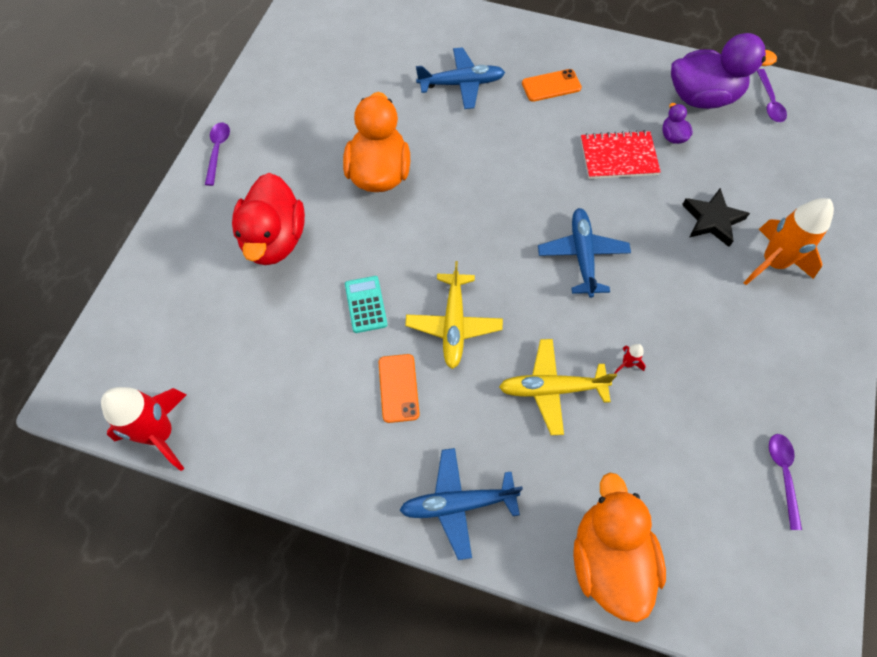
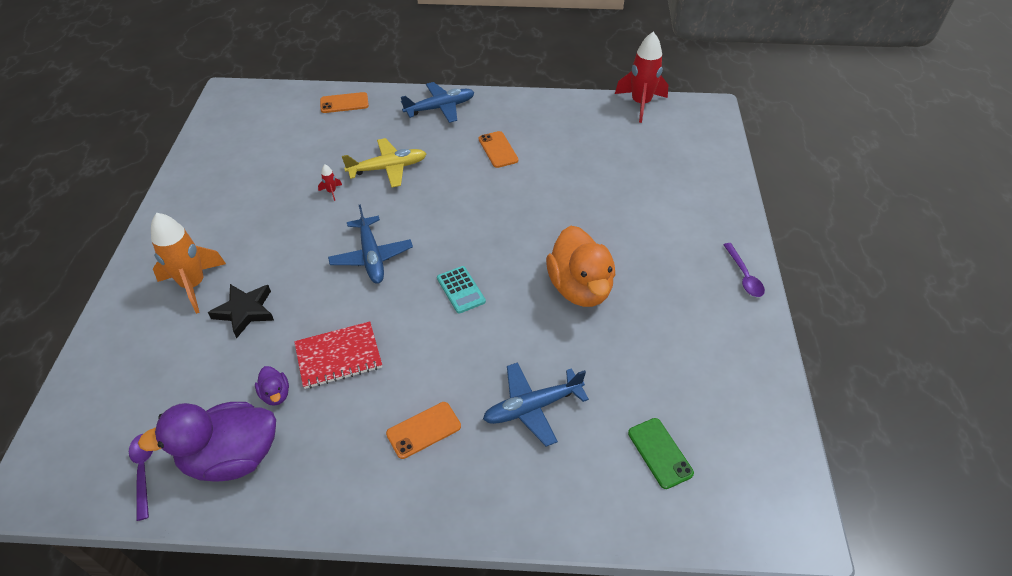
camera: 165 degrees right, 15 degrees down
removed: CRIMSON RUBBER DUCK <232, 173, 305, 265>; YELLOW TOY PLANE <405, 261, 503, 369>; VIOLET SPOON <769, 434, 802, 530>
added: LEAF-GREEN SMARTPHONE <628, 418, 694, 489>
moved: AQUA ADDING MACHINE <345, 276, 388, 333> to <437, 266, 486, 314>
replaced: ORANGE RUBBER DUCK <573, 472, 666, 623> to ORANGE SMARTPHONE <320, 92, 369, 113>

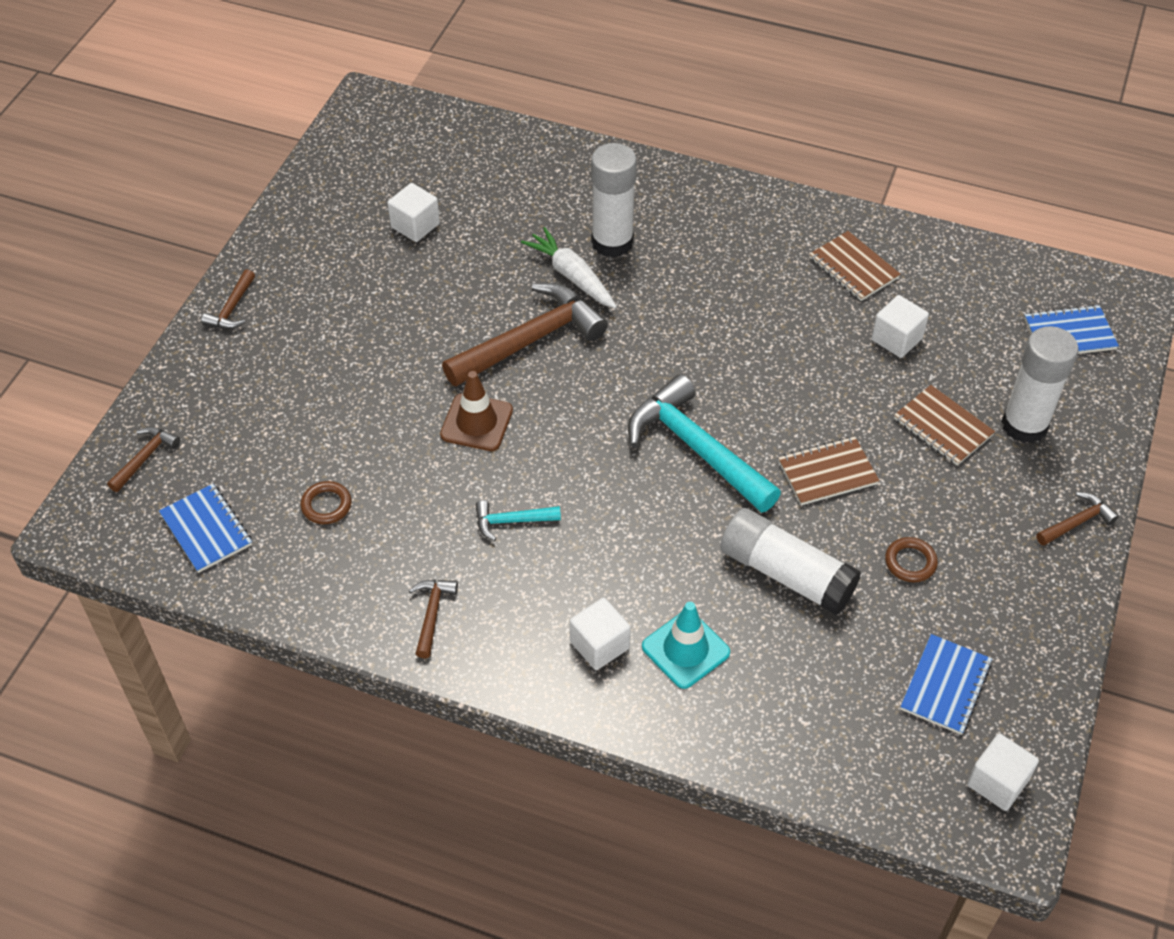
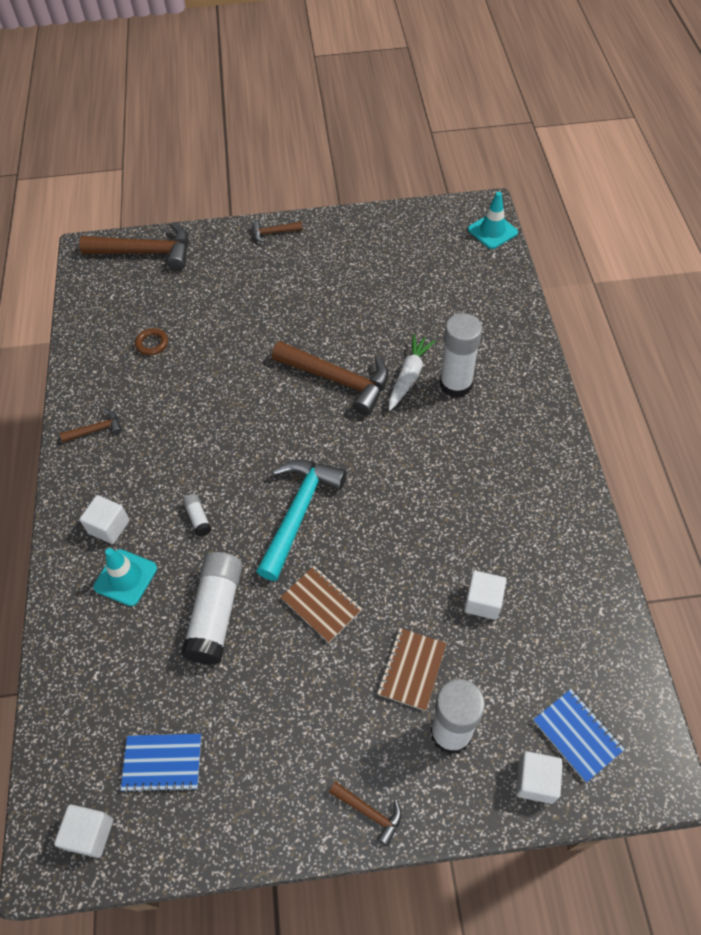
camera: 65 degrees right, 5 degrees up
removed: COBALT NOTEBOOK <159, 484, 252, 573>; RUSSET SAFETY CONE <440, 371, 513, 451>; AQUA HAMMER <475, 500, 561, 541>; RUSSET NOTEBOOK <810, 231, 901, 301>; RUSSET HOOP <885, 537, 938, 582>
added: SNOW-WHITE STICK OF GLUE <183, 494, 212, 537>; AQUA SAFETY CONE <468, 192, 518, 249>
moved: SNOW-WHITE SOLID CUBE <387, 183, 440, 242> to <516, 751, 563, 804>
resized: RUSSET HAMMER <107, 427, 180, 492> = <79, 222, 189, 271> x2.13

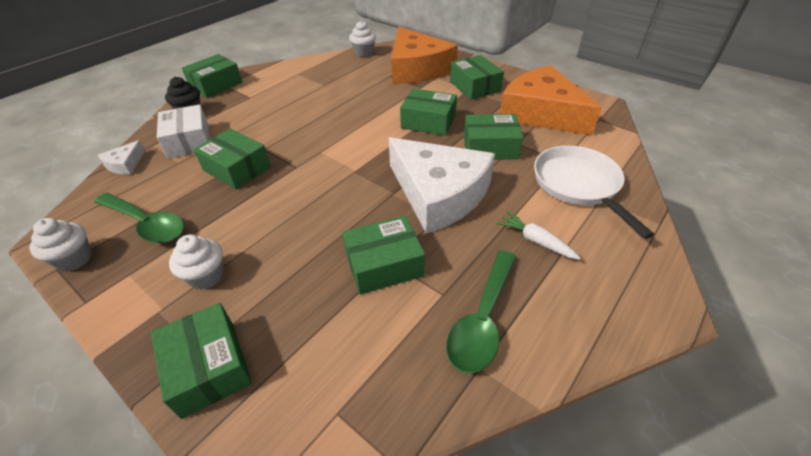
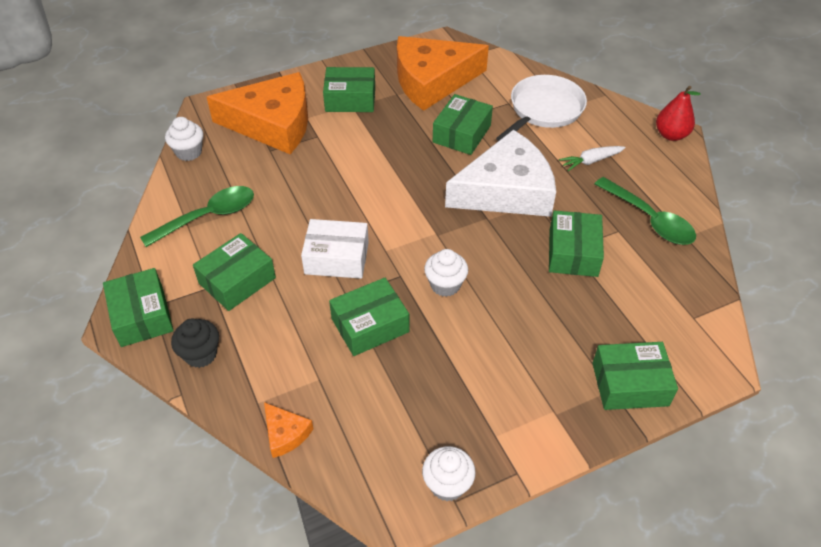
camera: 65 degrees left, 5 degrees up
added: CRIMSON PEAR <656, 86, 701, 141>
moved: LEAF-GREEN SPOON <94, 193, 184, 243> to <140, 186, 254, 247>; SNOW-WHITE PACKAGE <157, 104, 210, 158> to <301, 219, 369, 279>; SNOW-WHITE FAIRY CAKE <169, 235, 224, 290> to <424, 249, 468, 297>; LEAF-GREEN PACKAGE <400, 88, 457, 136> to <193, 233, 276, 311>
recoloured: SNOW-WHITE CHEESE <97, 140, 146, 175> to ORANGE CHEESE <264, 402, 313, 458>
turned: SNOW-WHITE SKILLET <534, 146, 654, 239> = <496, 75, 587, 141> 120 degrees clockwise

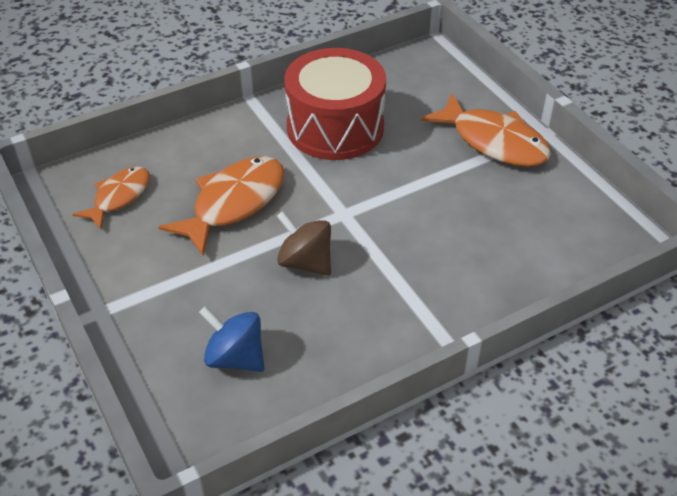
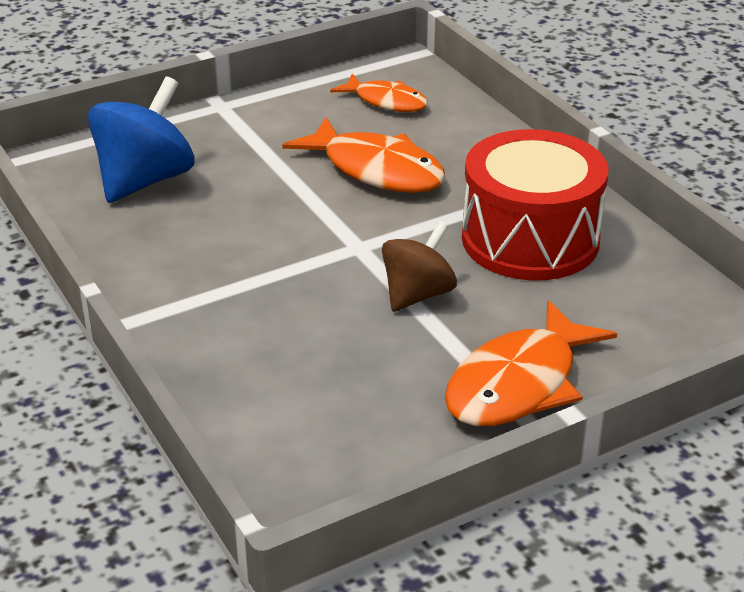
camera: 90 degrees right, 10 degrees down
moved: RUSSET WHIRLIGIG <277, 211, 331, 276> to <382, 221, 457, 312>
resized: COBALT WHIRLIGIG <199, 306, 265, 372> = <88, 76, 194, 203> x1.53

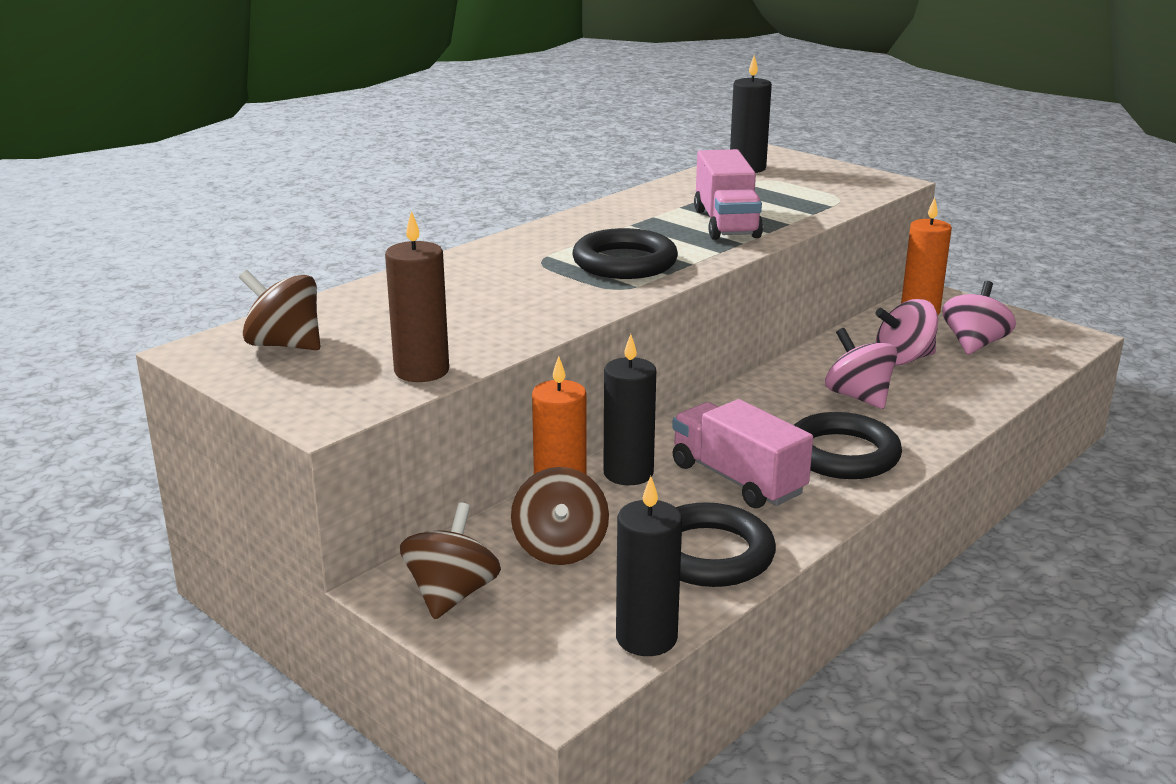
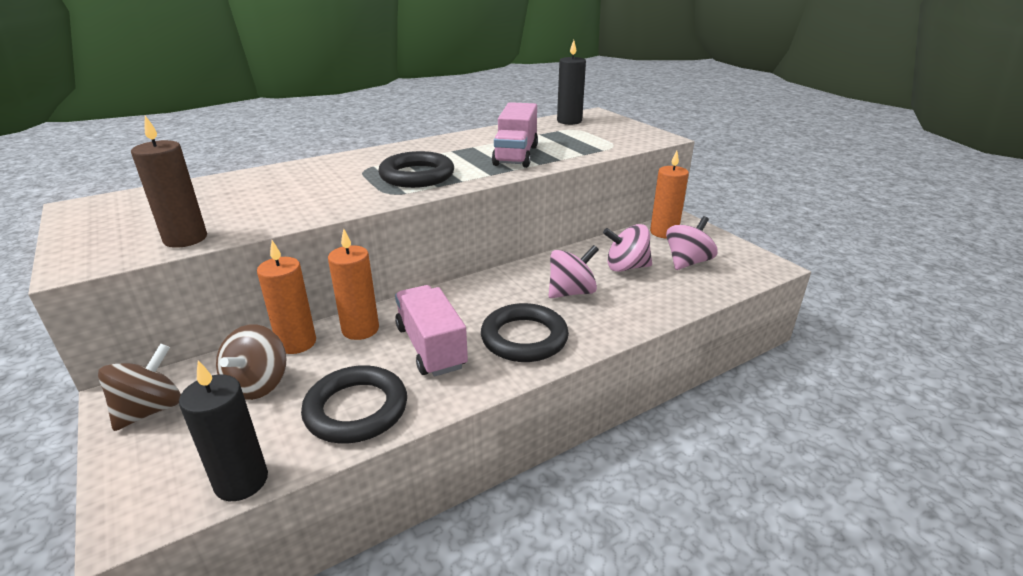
camera: 15 degrees right, 5 degrees up
removed: RUSSET WHIRLIGIG <239, 270, 320, 350>
recoloured: EBONY WAX CANDLE <603, 334, 656, 485> to ORANGE WAX CANDLE <328, 229, 379, 340>
turned: ROSE-PINK WHIRLIGIG <825, 328, 897, 409> = <549, 245, 599, 298> 75 degrees clockwise

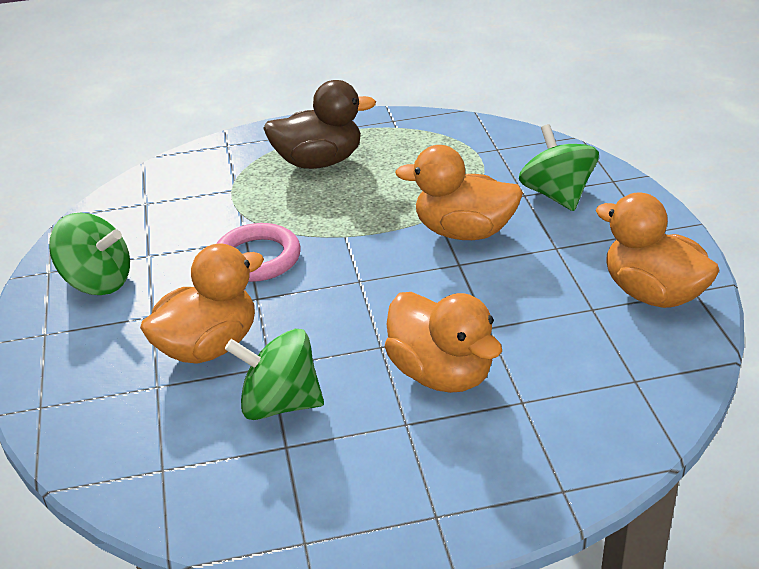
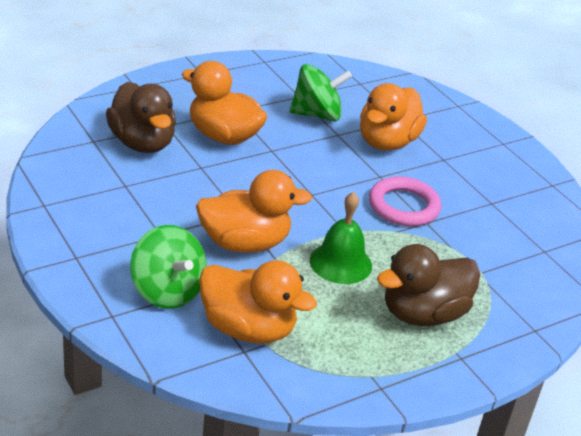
camera: 155 degrees right, 0 degrees up
removed: LEAF-GREEN WHIRLIGIG <49, 213, 130, 295>
added: RUSSET RUBBER DUCK <106, 82, 176, 153>; LEAF-GREEN HAND BELL <310, 192, 372, 284>
moved: ORANGE RUBBER DUCK <596, 193, 720, 308> to <199, 260, 317, 344>

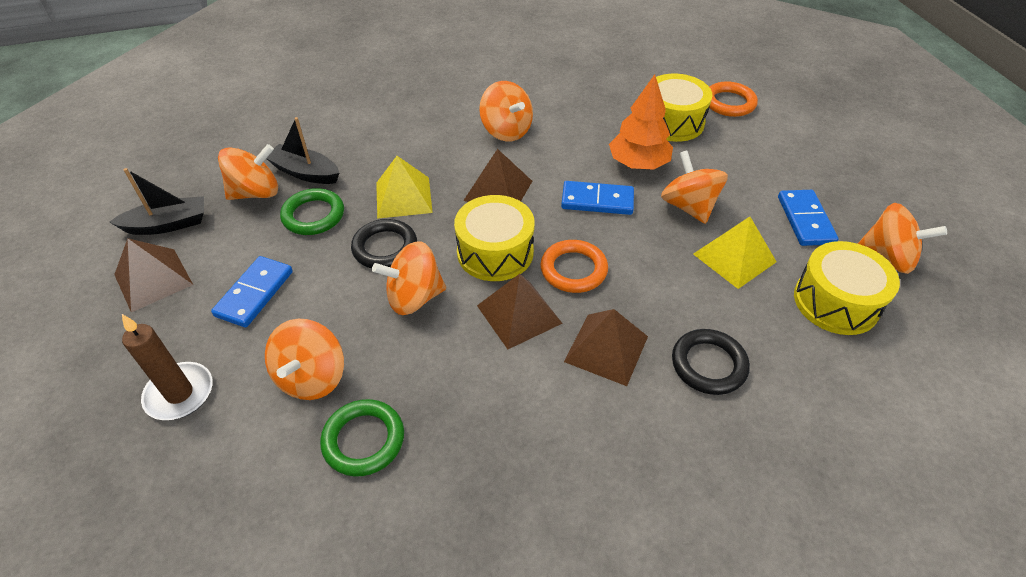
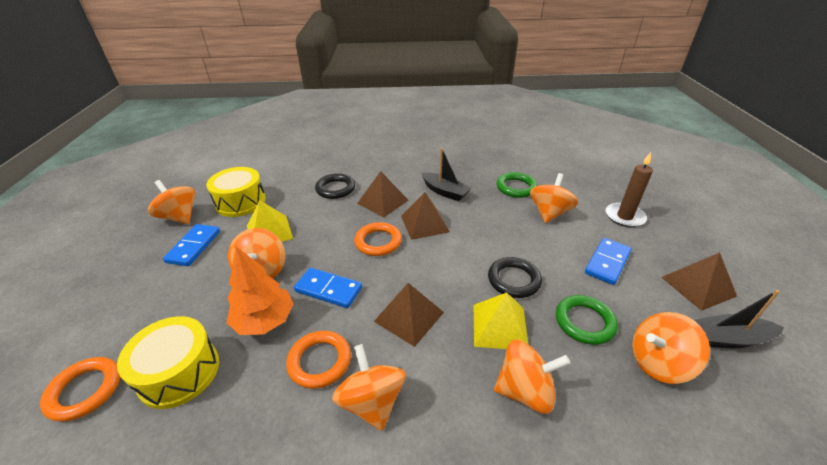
camera: 165 degrees left, 10 degrees down
removed: YELLOW DRUM <454, 195, 535, 281>
added: ORANGE HOOP <286, 331, 351, 389>
moved: EBONY BOAT <266, 117, 339, 184> to <421, 148, 472, 201>; ORANGE WHIRLIGIG <372, 241, 446, 315> to <494, 339, 570, 414>

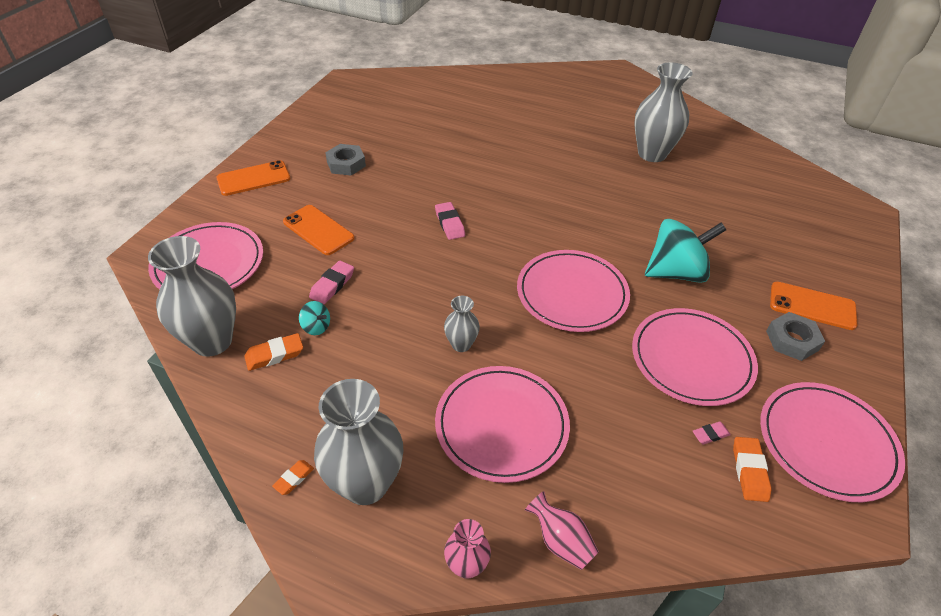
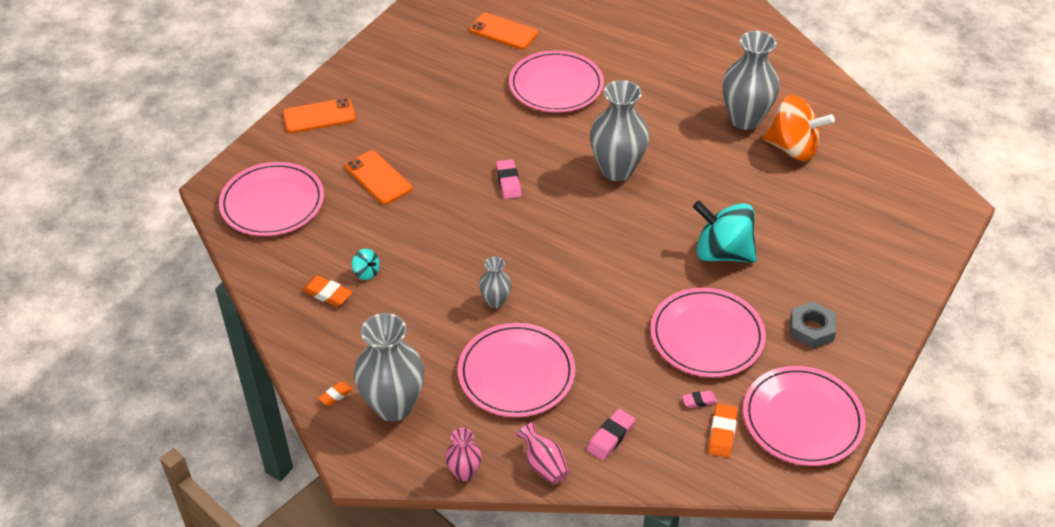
camera: 10 degrees right, 0 degrees up
removed: GRAY HEXAGON NUT <325, 144, 366, 176>
added: ORANGE WHIRLIGIG <762, 95, 835, 161>
moved: GRAY VASE <148, 236, 236, 357> to <590, 80, 649, 181>; ROSE-PINK PENCIL ERASER <309, 261, 354, 304> to <586, 409, 635, 460>; ROSE-PINK PLATE <517, 250, 630, 332> to <509, 50, 604, 113>; ORANGE SMARTPHONE <770, 282, 857, 330> to <469, 13, 538, 49>
turned: ORANGE PENCIL ERASER <244, 333, 303, 371> = <302, 275, 352, 307> 45 degrees clockwise; AQUA WHIRLIGIG <645, 219, 726, 283> = <693, 201, 757, 263> 150 degrees counterclockwise

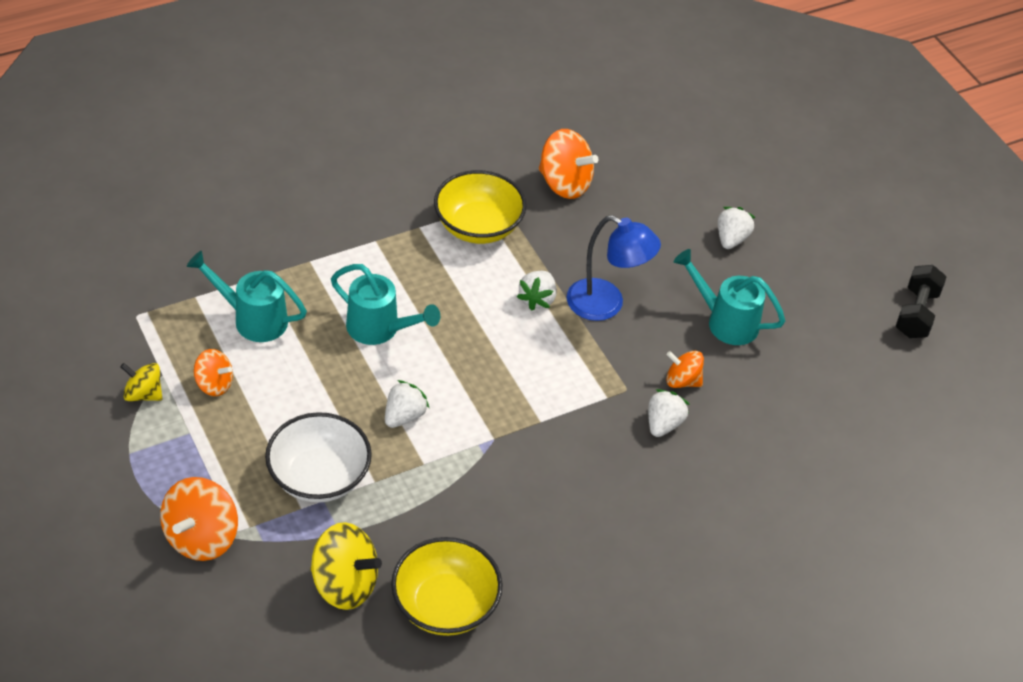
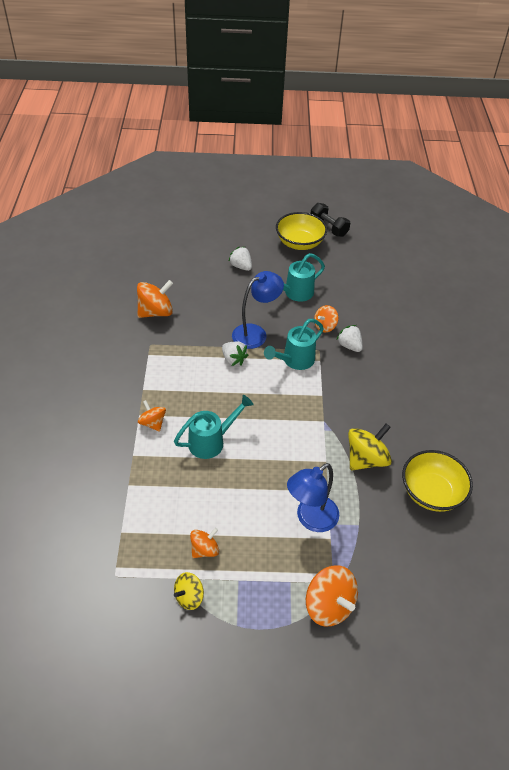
camera: 60 degrees left, 0 degrees up
removed: SNOW-WHITE BERRY <385, 380, 430, 428>
added: ORANGE WHIRLIGIG <138, 400, 166, 432>
moved: AQUA WATERING CAN <187, 251, 307, 342> to <264, 319, 324, 370>; YELLOW WHIRLIGIG <310, 522, 382, 610> to <348, 424, 392, 471>; YELLOW BOWL <434, 170, 526, 244> to <276, 212, 327, 250>
replaced: SNOW-WHITE BOWL <265, 412, 372, 503> to COBALT DESK LAMP <287, 463, 339, 532>

